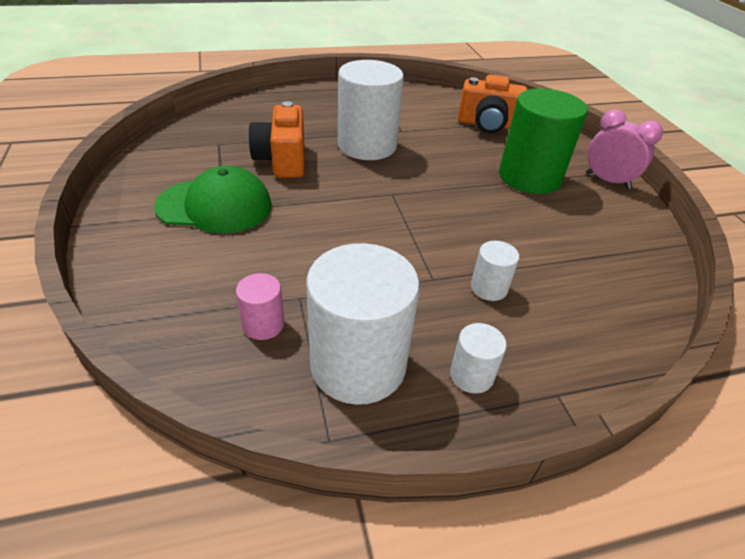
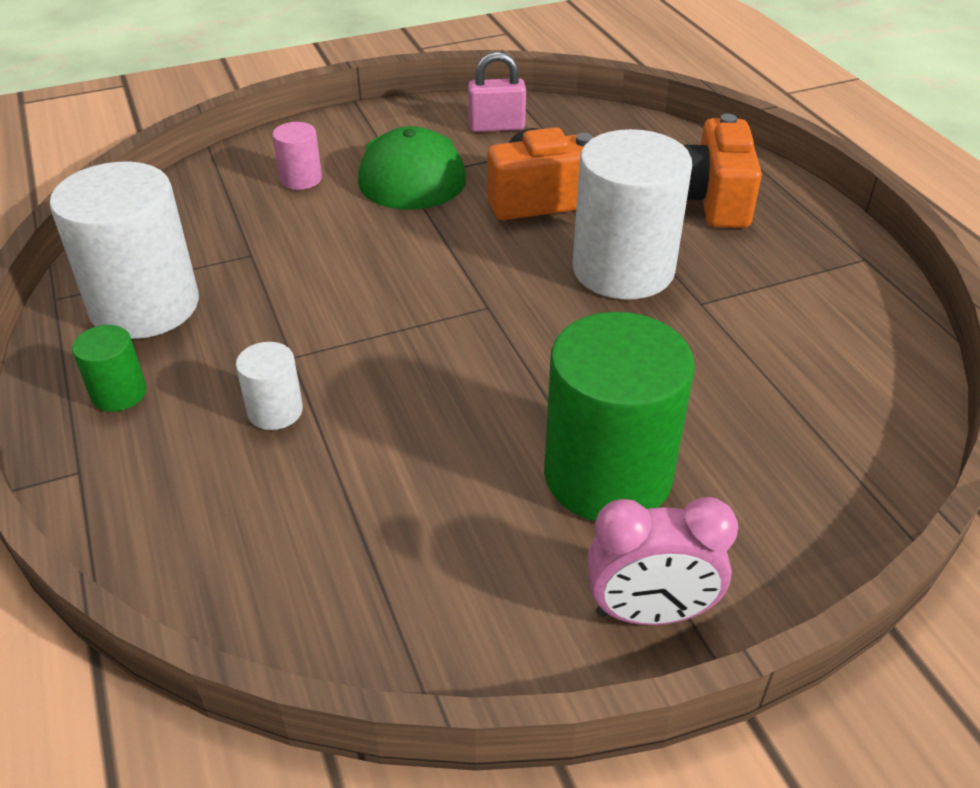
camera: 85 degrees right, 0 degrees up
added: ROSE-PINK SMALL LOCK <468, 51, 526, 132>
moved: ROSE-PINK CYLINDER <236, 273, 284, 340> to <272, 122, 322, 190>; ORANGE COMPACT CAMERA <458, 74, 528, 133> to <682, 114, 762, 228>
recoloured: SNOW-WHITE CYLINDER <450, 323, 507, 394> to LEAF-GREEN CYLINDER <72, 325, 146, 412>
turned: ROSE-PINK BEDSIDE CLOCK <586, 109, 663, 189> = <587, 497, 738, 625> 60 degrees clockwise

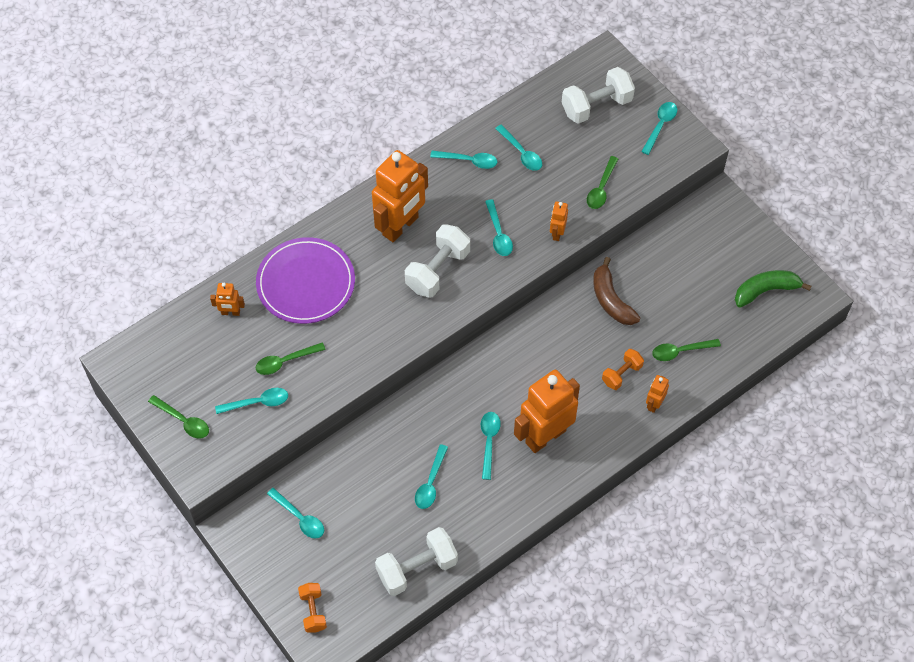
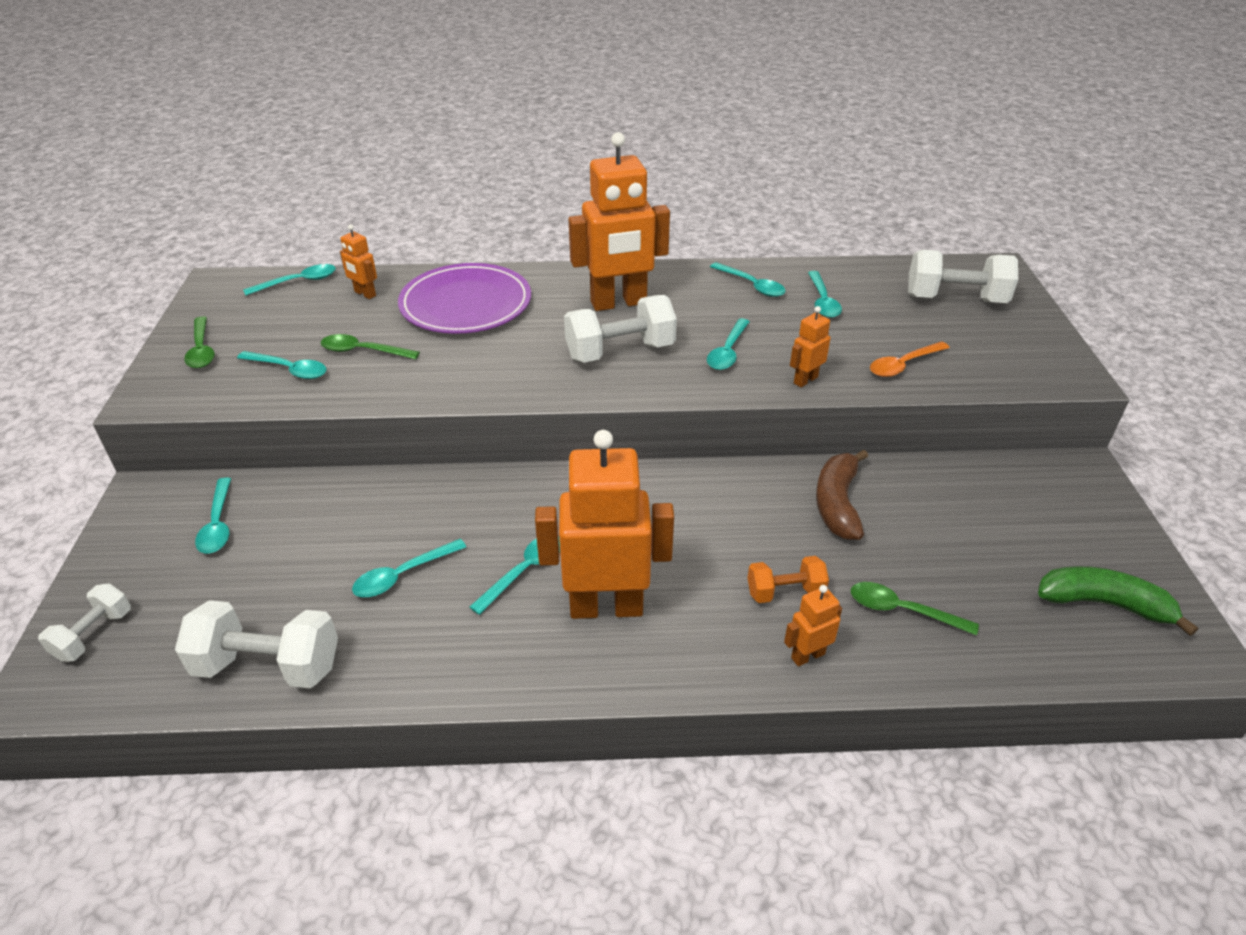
camera: 35 degrees right, 20 degrees down
moved: AQUA SPOON <641, 102, 677, 155> to <243, 264, 336, 295>
recoloured: ORANGE DUMBBELL <298, 583, 327, 632> to SNOW-WHITE DUMBBELL <38, 583, 131, 662>; LEAF-GREEN SPOON <587, 156, 618, 209> to ORANGE SPOON <870, 341, 950, 377>

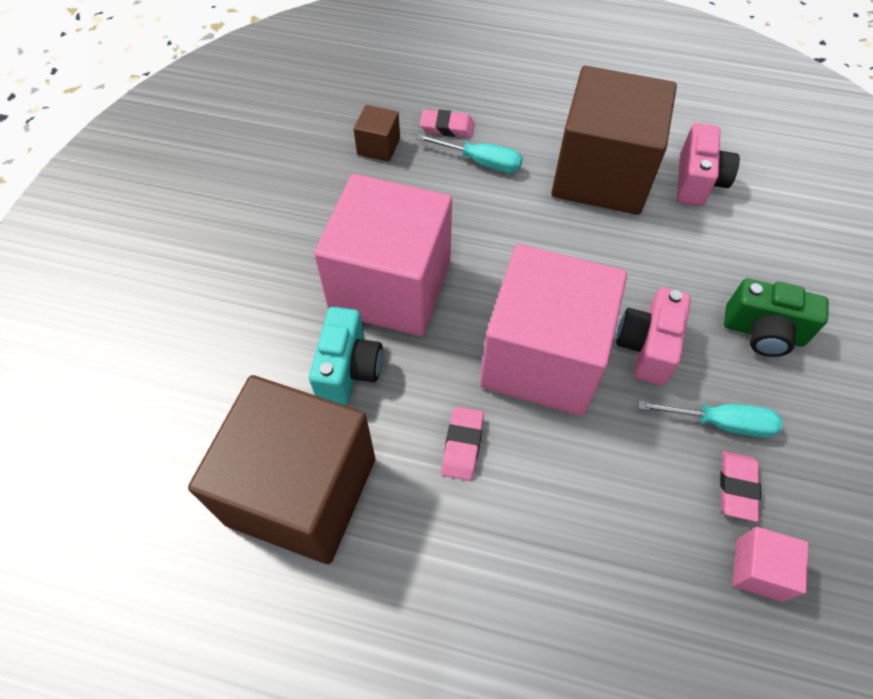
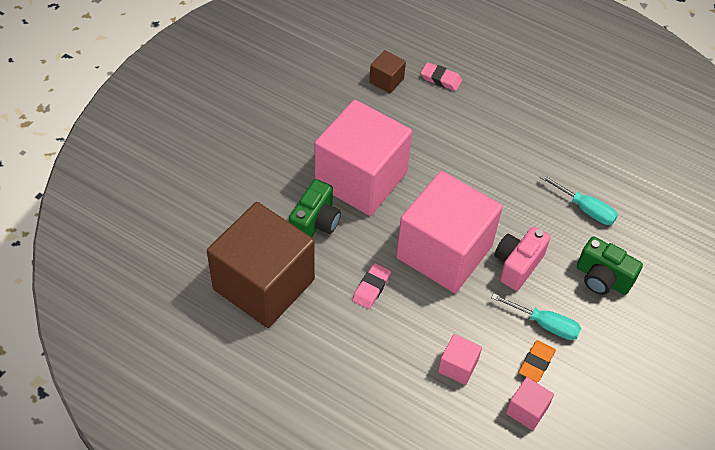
camera: 15 degrees right, 5 degrees down
removed: RUSSET SOLID CUBE <551, 66, 677, 215>; ROSE-PINK COMPACT CAMERA <677, 123, 740, 206>
added: ROSE-PINK SOLID CUBE <438, 334, 482, 385>
moved: AQUA SCREWDRIVER <416, 134, 523, 173> to <540, 174, 618, 225>
recoloured: AQUA COMPACT CAMERA <309, 307, 383, 405> to LEAF-GREEN COMPACT CAMERA <289, 179, 341, 237>; ROSE-PINK PENCIL ERASER <720, 451, 761, 522> to ORANGE PENCIL ERASER <519, 340, 556, 382>

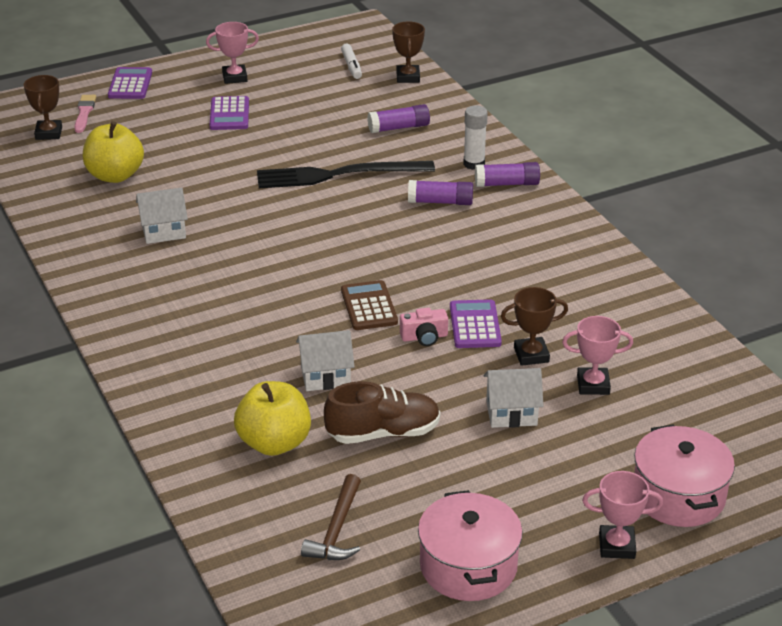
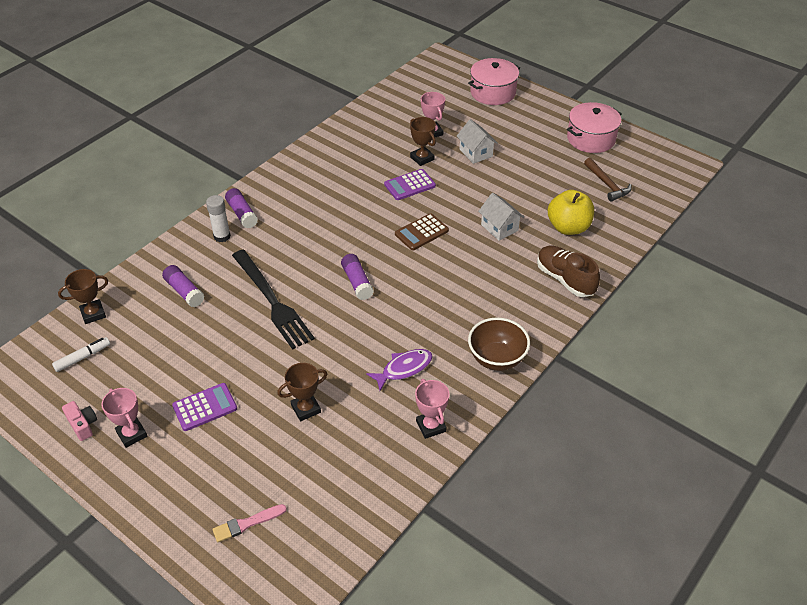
camera: 115 degrees left, 10 degrees up
removed: YELLOW TOY APPLE <83, 121, 144, 183>; VIOLET ADDING MACHINE <108, 67, 152, 99>
added: RUSSET BOWL <468, 317, 530, 371>
moved: RUSSET PRIZE CUP <24, 75, 62, 140> to <277, 363, 327, 421>; RUSSET SNEAKER <324, 381, 440, 444> to <537, 246, 600, 297>; ROSE-PINK COMPACT CAMERA <400, 308, 448, 346> to <62, 401, 97, 441>; VIOLET STICK OF GLUE <408, 180, 473, 205> to <341, 254, 374, 300>; ROSE-PINK PRIZE CUP <582, 471, 663, 559> to <415, 379, 450, 439>
replaced: SNOW-WHITE HOUSE <136, 188, 188, 244> to VIOLET FISH FIGURE <366, 349, 433, 391>
turned: RUSSET HAMMER <301, 474, 361, 560> = <584, 158, 632, 202> 75 degrees clockwise

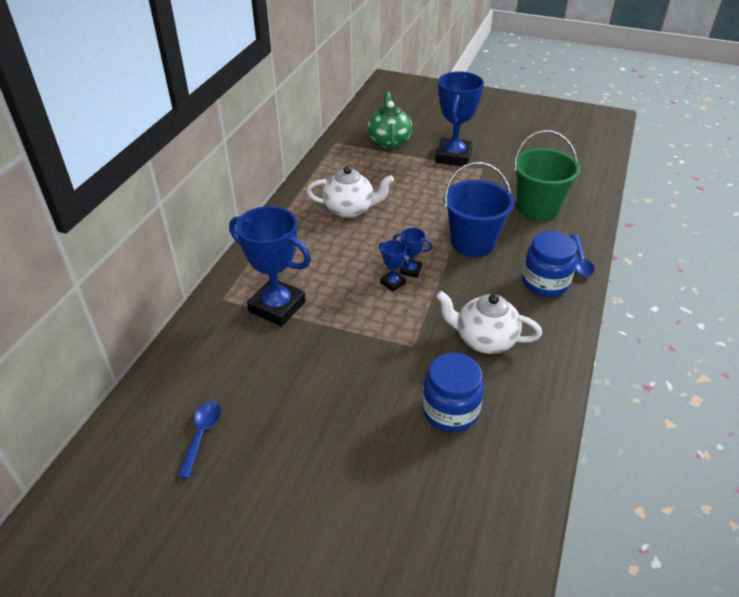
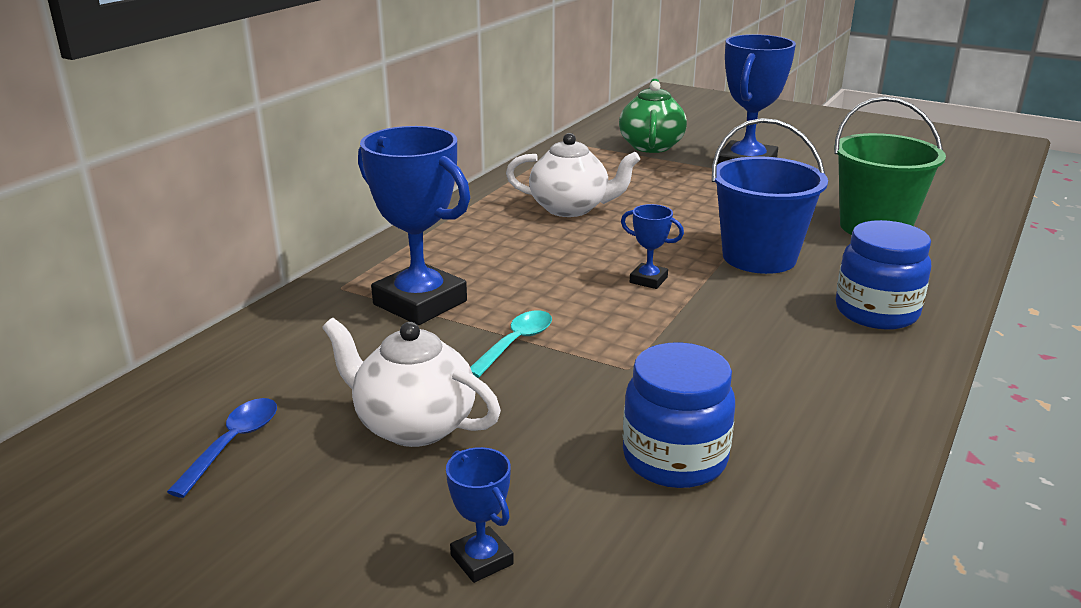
camera: 10 degrees right, 15 degrees down
removed: COBALT SPOON <570, 235, 594, 277>
added: AQUA SPOON <470, 310, 552, 378>
moved: COBALT PRIZE CUP <379, 240, 409, 292> to <446, 447, 514, 583>; SNOW-WHITE CHINA TEAPOT <436, 291, 542, 354> to <322, 318, 501, 447>

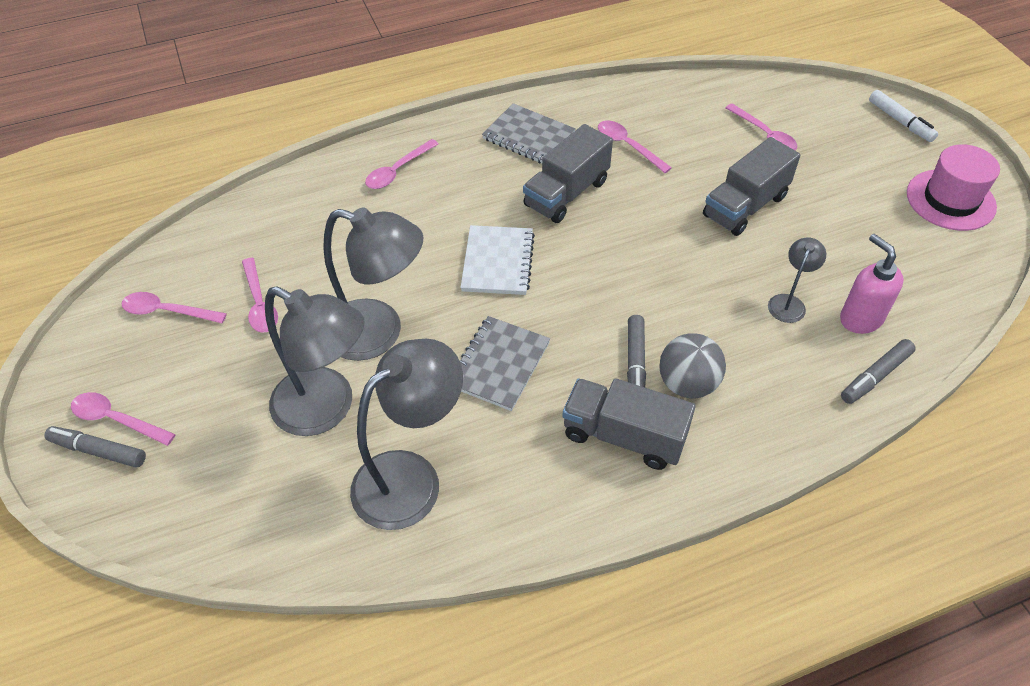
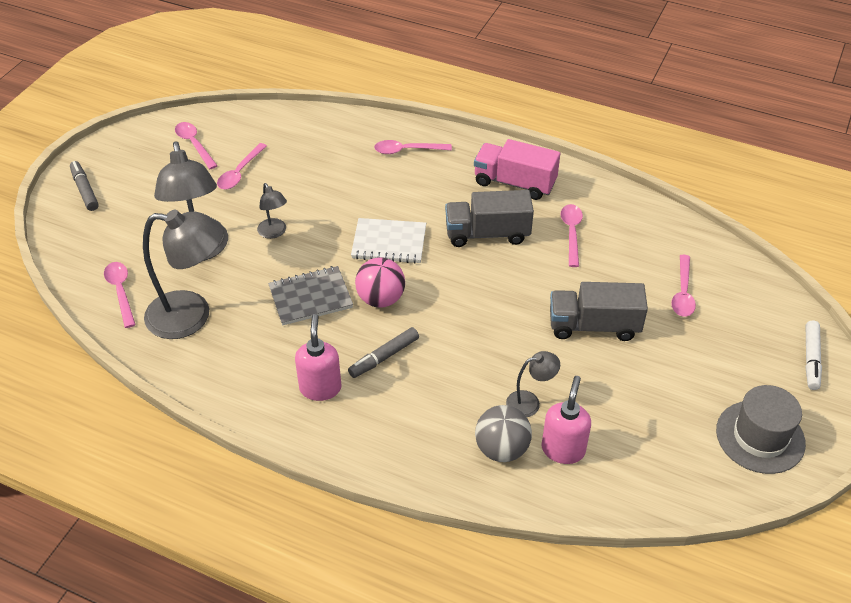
camera: 45 degrees right, 5 degrees down
removed: GRAY FELT PEN <841, 339, 916, 404>
added: ROSE-PINK SPHERE <355, 257, 405, 308>
moved: ROSE-PINK SPOON <71, 392, 176, 446> to <104, 262, 136, 328>; GRAY SPHERE <659, 333, 726, 398> to <475, 405, 532, 462>
replaced: GRAY NOTEBOOK <482, 103, 576, 163> to ROSE-PINK TRUCK <474, 139, 560, 200>; GRAY TRUCK <562, 378, 695, 470> to ROSE-PINK PUMP BOTTLE <295, 314, 342, 401>
recoloured: ROSE-PINK TOP HAT <907, 144, 1000, 231> to GRAY TOP HAT <716, 385, 806, 474>
turned: SNOW-WHITE NOTEBOOK <460, 225, 535, 295> = <351, 218, 426, 264> 45 degrees clockwise
resized: GRAY DESK LAMP <323, 207, 423, 361> = <257, 183, 287, 239> x0.48

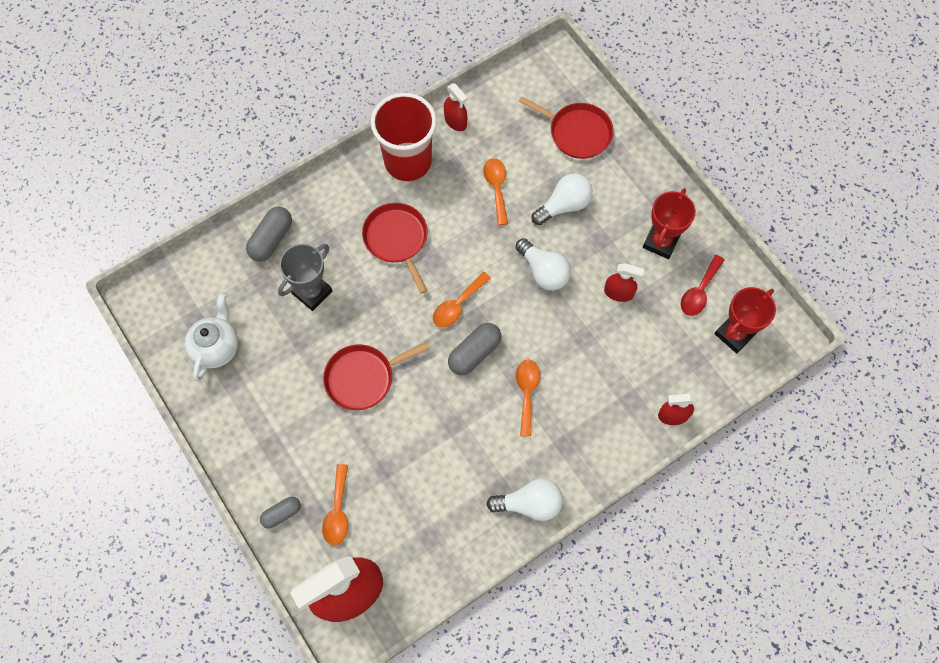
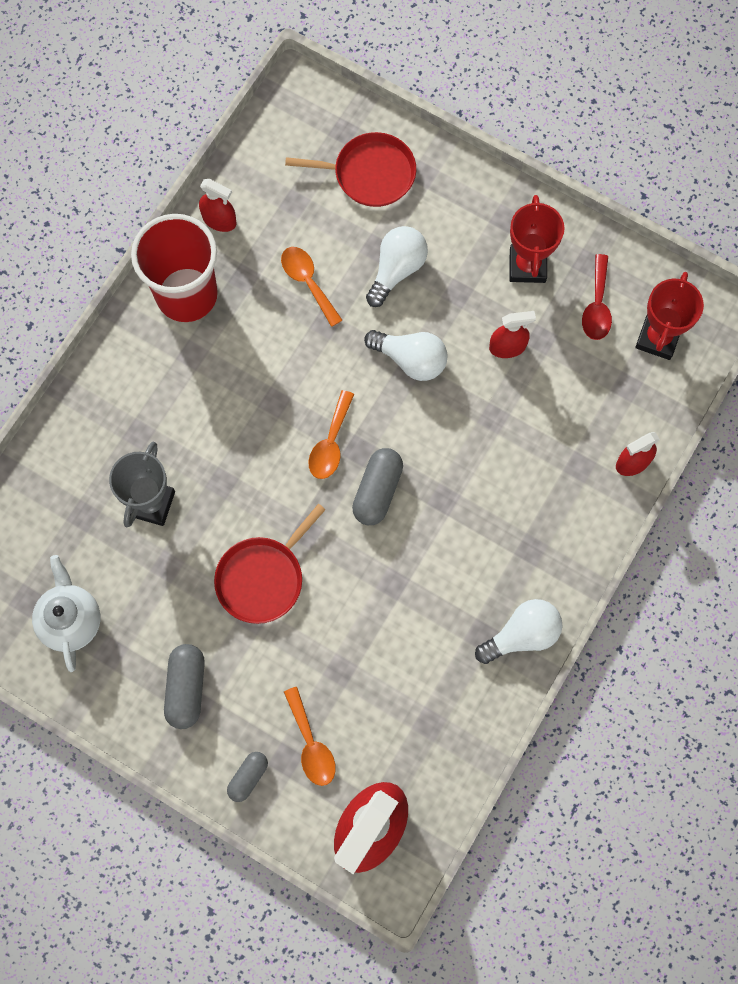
camera: 25 degrees left, 5 degrees up
removed: CRIMSON SKILLET <362, 203, 427, 293>; ORANGE SPOON <516, 359, 540, 437>
moved: GRAY CAPSULE <246, 207, 292, 261> to <164, 644, 205, 729>

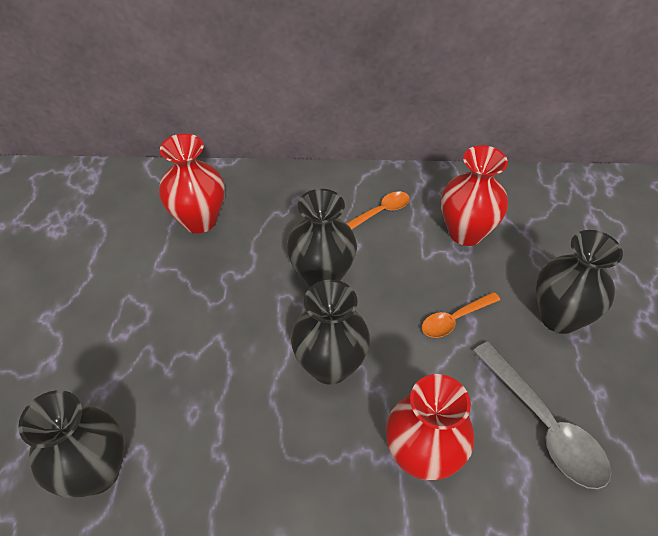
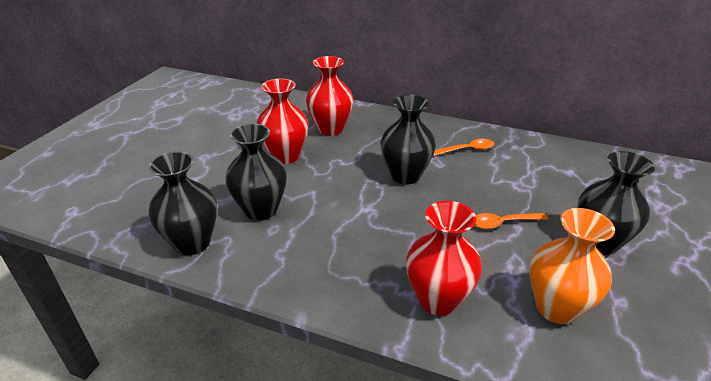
camera: 20 degrees right, 15 degrees down
moved: EBONY VASE <291, 280, 370, 385> to <225, 123, 287, 221>; CRIMSON VASE <441, 145, 508, 246> to <257, 78, 309, 164>
replaced: GRAY SPOON <473, 342, 612, 489> to ORANGE VASE <529, 208, 615, 324>

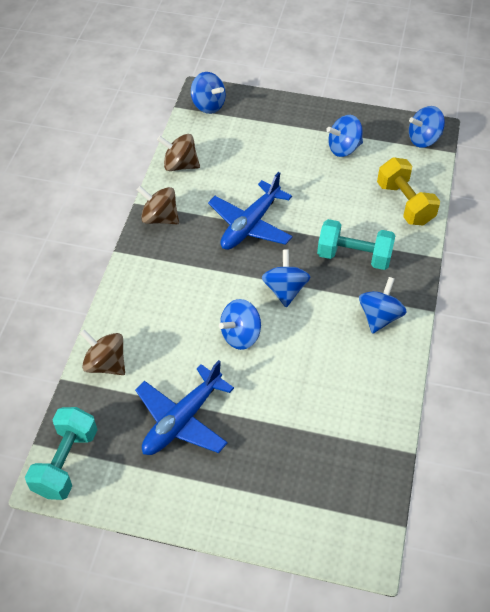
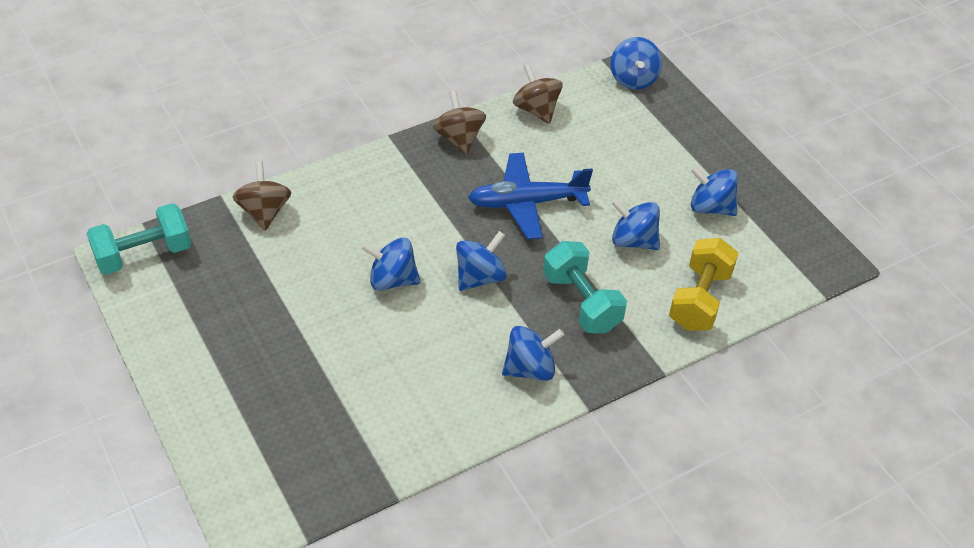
camera: 45 degrees right, 5 degrees down
removed: COBALT TOY PLANE <135, 360, 234, 455>
moved: COBALT WHIRLIGIG <409, 106, 445, 148> to <611, 198, 660, 250>

